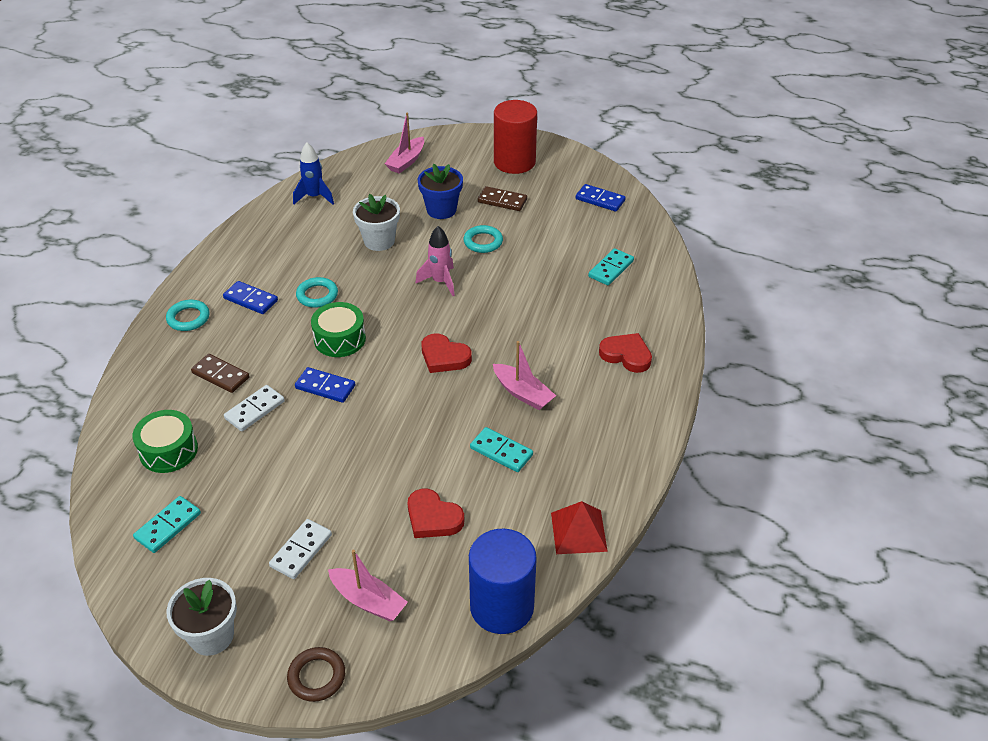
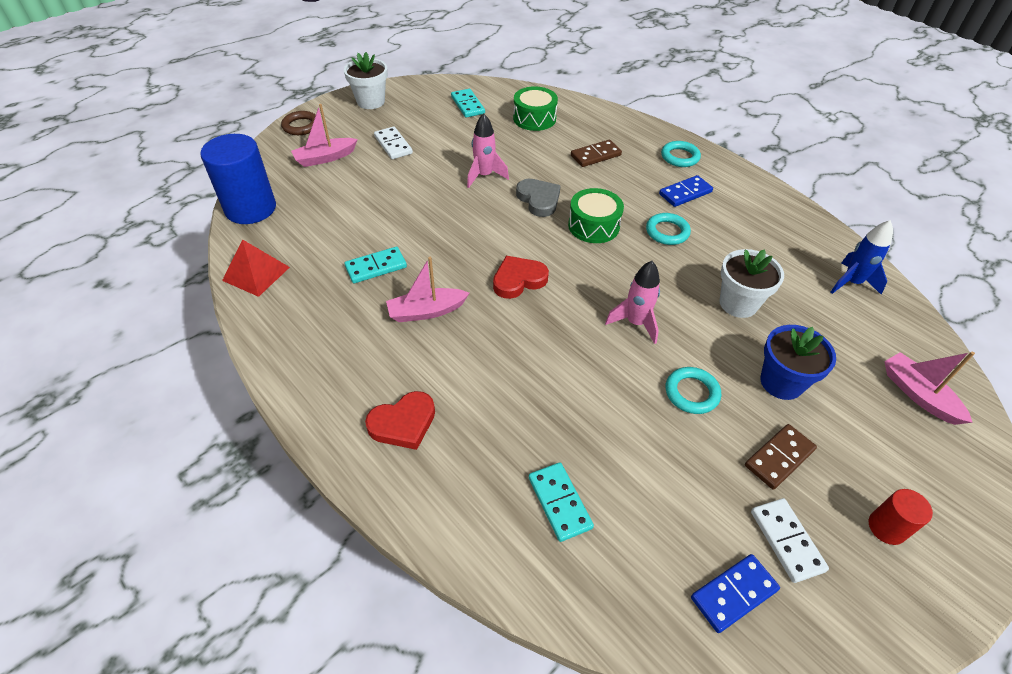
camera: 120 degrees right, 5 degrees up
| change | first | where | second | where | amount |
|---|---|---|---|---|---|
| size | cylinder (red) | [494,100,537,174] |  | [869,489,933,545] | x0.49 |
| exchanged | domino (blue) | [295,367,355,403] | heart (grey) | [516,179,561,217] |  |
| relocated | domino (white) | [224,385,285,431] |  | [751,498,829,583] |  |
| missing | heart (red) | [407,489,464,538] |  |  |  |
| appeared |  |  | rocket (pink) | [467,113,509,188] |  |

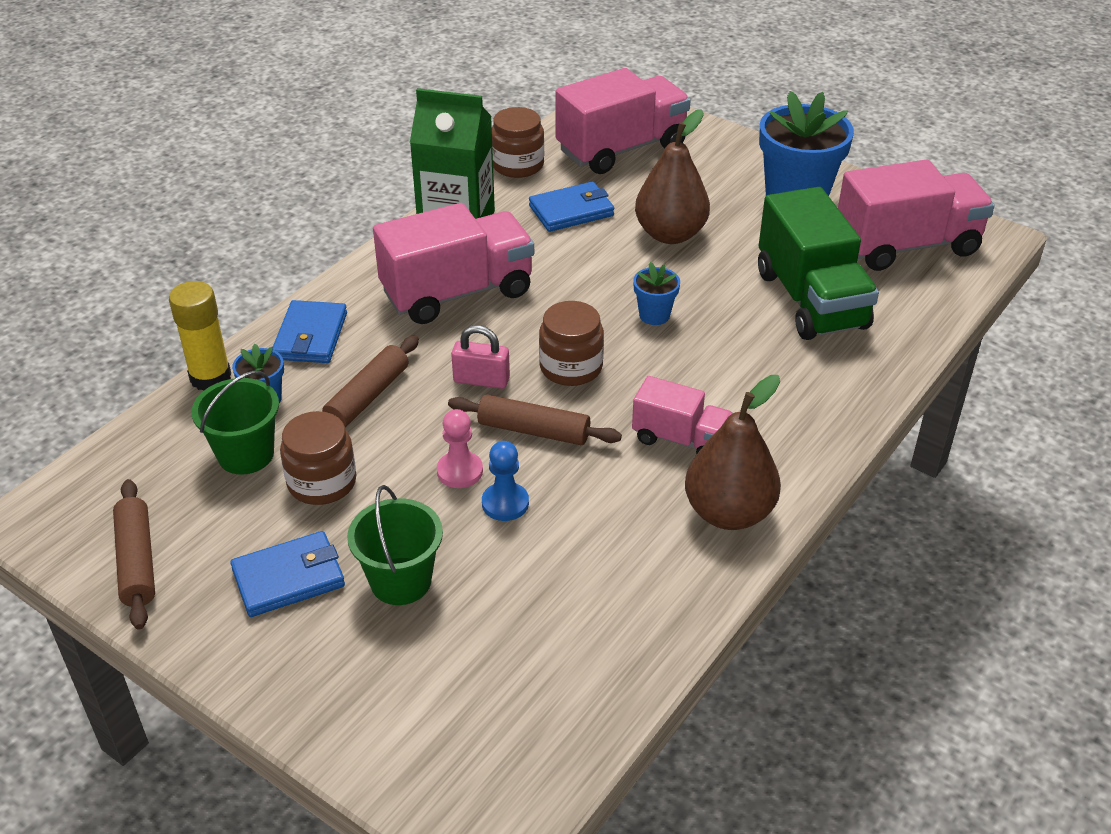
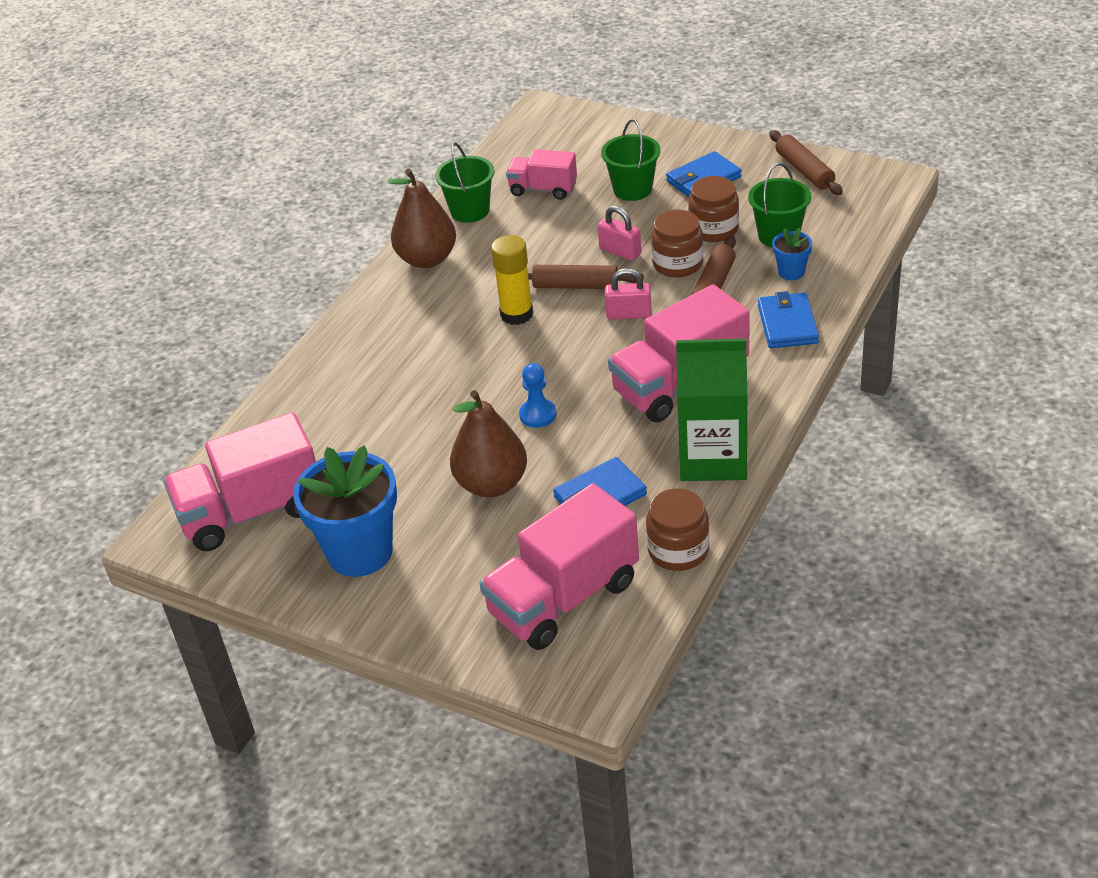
camera: 175 degrees right, 0 degrees up
| change | first | where | second | where | amount |
|---|---|---|---|---|---|
| missing | truck (green) | [758,187,879,340] |  |  |  |
| missing | flower pot (blue) | [633,262,680,325] |  |  |  |
| relocated | glue stick (yellow) | [169,281,231,390] |  | [491,235,533,325] |  |
| relocated | jar (brown) | [539,301,604,386] |  | [651,209,703,277] |  |
| relocated | truck (pink) | [632,376,733,455] |  | [506,149,577,200] |  |
| exchanged | pawn (pink) | [437,409,483,488] | padlock (pink) | [598,206,641,261] |  |
| relocated | pawn (blue) | [482,441,529,521] |  | [519,363,557,428] |  |
| appeared |  |  | bucket (green) | [435,142,495,223] |  |

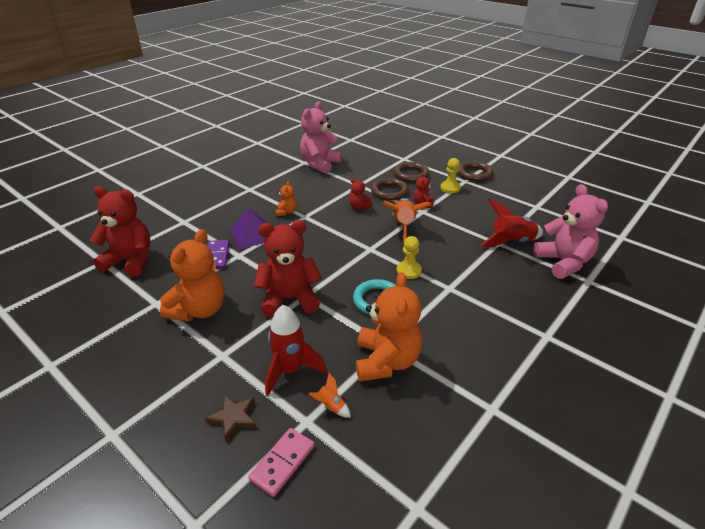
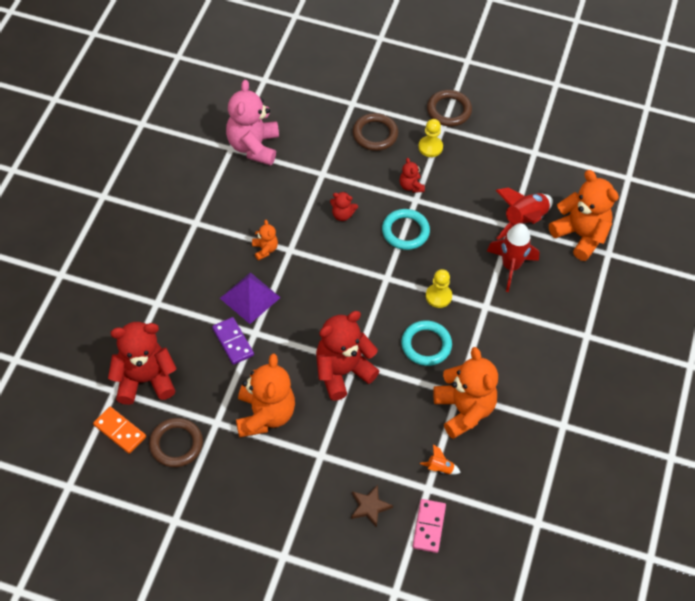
camera: 25 degrees left, 20 degrees up
| change | first | where | second | where | amount |
|---|---|---|---|---|---|
| relocated | ring (brown) | [371,178,409,201] |  | [149,418,203,468] |  |
| colour | teddy bear (pink) | [533,184,608,279] | teddy bear (orange) | [549,170,619,261] |  |
| exchanged | rocket (orange) | [382,198,431,242] | ring (turquoise) | [382,209,430,250] |  |
| relocated | rocket (red) | [265,305,327,396] |  | [487,223,539,292] |  |
| appeared |  |  | domino (orange) | [93,407,146,454] |  |

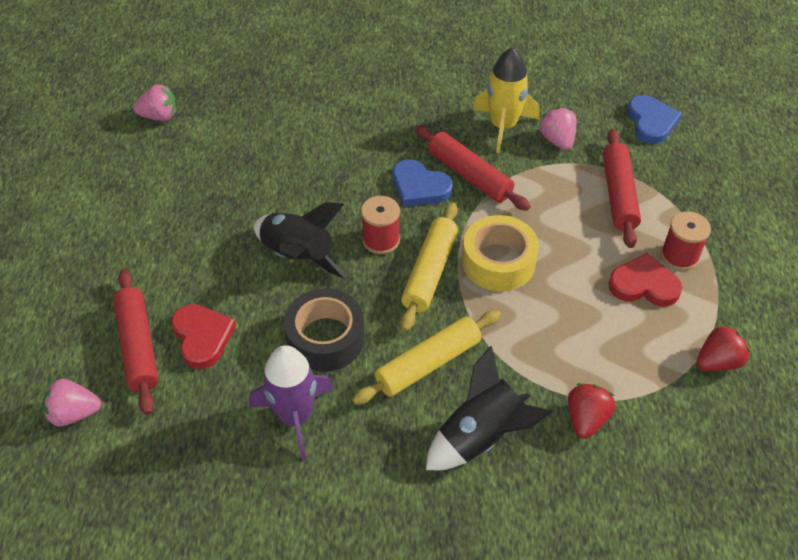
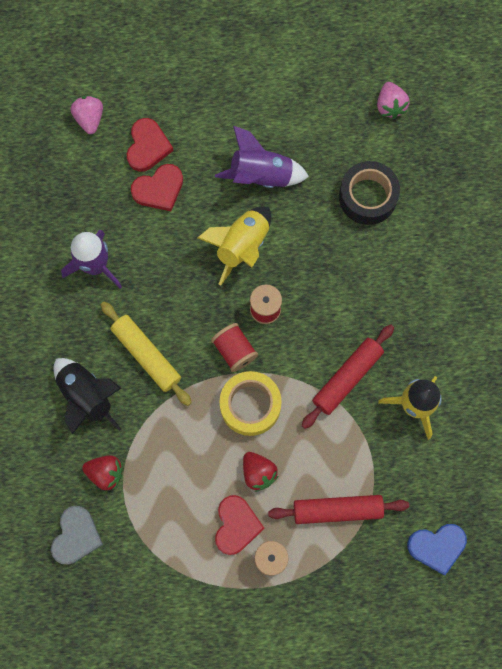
camera: 85 degrees right, 25 degrees up
| change | first | where | second | where | amount |
|---|---|---|---|---|---|
| missing | strawberry (pink) | [539,107,577,150] |  |  |  |
| missing | heart (blue) | [393,159,453,207] |  |  |  |
| colour | rocket (black) | [254,202,347,279] | rocket (yellow) | [198,206,271,286] |  |
| exchanged | rolling pin (yellow) | [400,202,458,331] | spool (red) | [211,323,258,372] |  |
| exchanged | rolling pin (red) | [113,269,158,415] | heart (red) | [127,118,173,172] |  |
| relocated | tape (black) | [284,289,365,372] |  | [339,161,400,225] |  |
| relocated | strawberry (red) | [696,324,750,371] |  | [243,452,278,492] |  |
| appeared |  |  | rocket (purple) | [215,126,309,188] |  |
| appeared |  |  | heart (grey) | [51,506,103,565] |  |

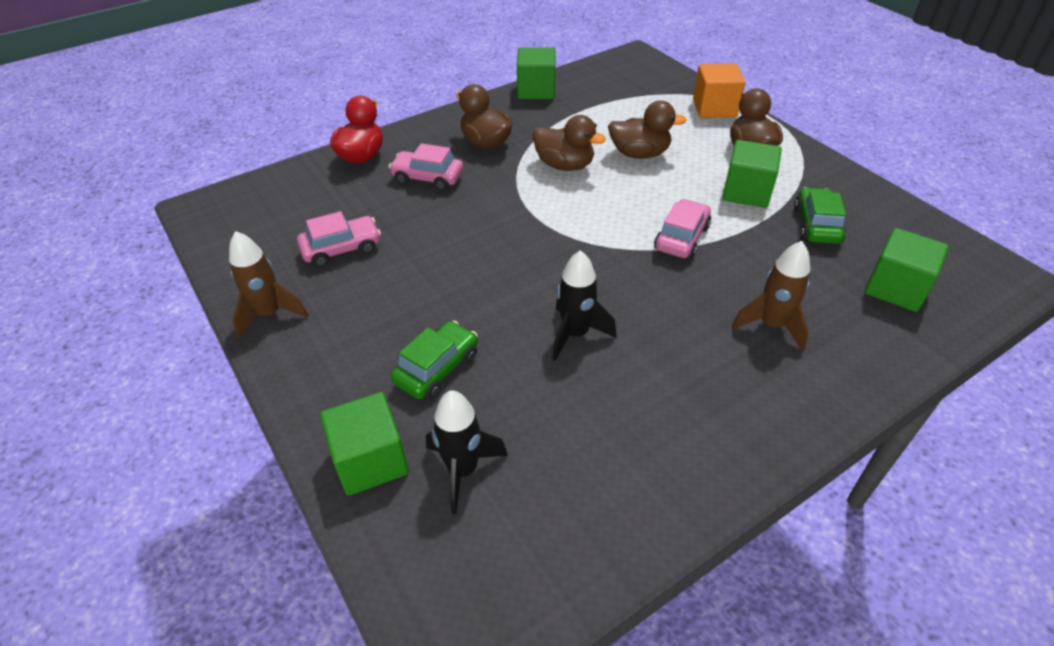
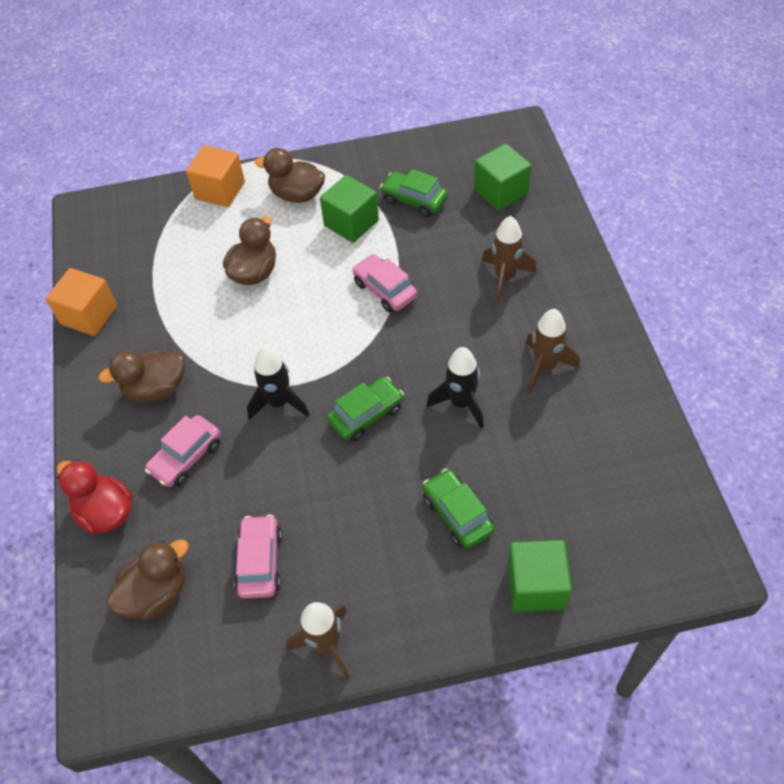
camera: 65 degrees left, 10 degrees up
| change | first | where | second | where | amount |
|---|---|---|---|---|---|
| colour | cube (green) | [517,47,556,99] | cube (orange) | [46,268,117,336] |  |
| relocated | duck (brown) | [532,115,606,171] |  | [106,540,189,620] |  |
| relocated | rocket (black) | [426,390,508,514] |  | [247,347,309,420] |  |
| appeared |  |  | rocket (brown) | [525,309,580,392] |  |
| appeared |  |  | car (green) | [327,377,404,442] |  |

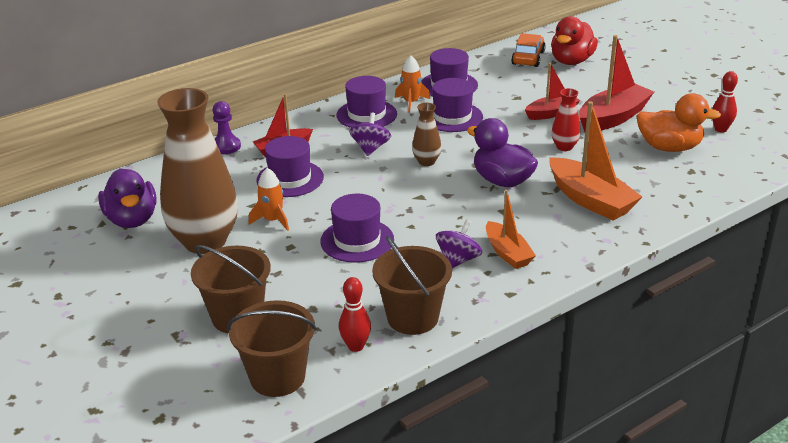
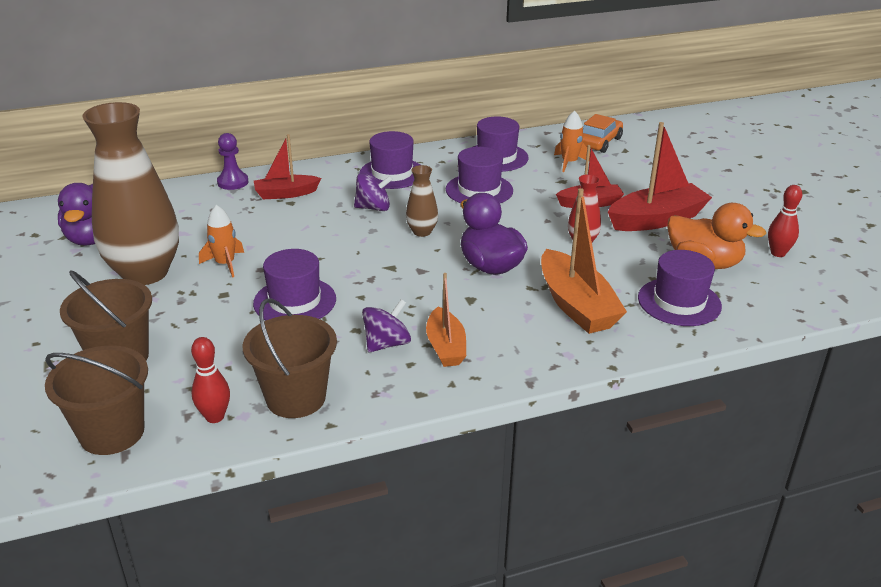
camera: 15 degrees right, 0 degrees up
| change | first | where | second | where | amount |
|---|---|---|---|---|---|
| missing | duck (red) | [551,16,598,65] |  |  |  |
| relocated | rocket (orange) | [395,55,430,113] |  | [554,111,590,172] |  |
| spun | spinning top (purple) | [349,113,391,156] |  | [354,173,393,211] | 60 degrees clockwise |
| relocated | hat (purple) | [256,136,324,197] |  | [638,250,722,326] |  |

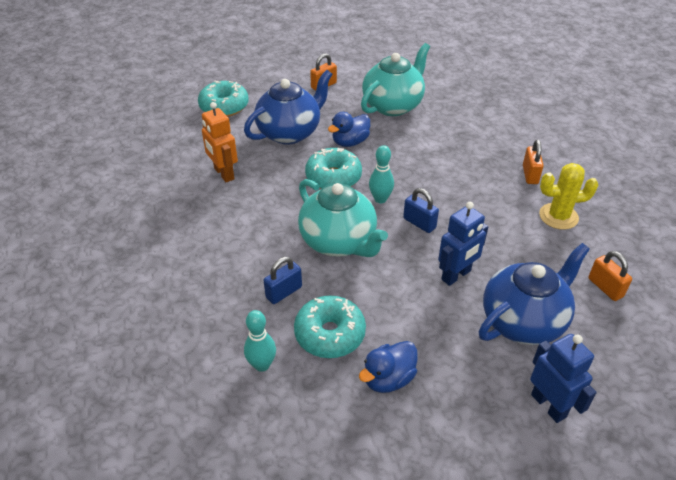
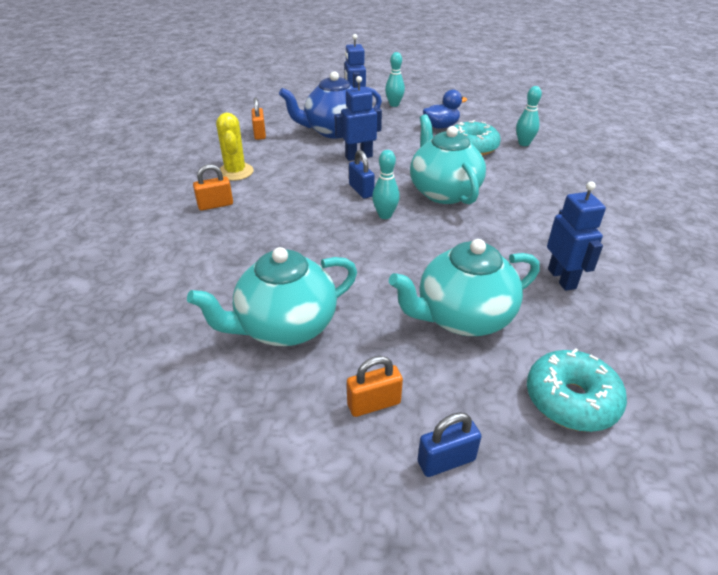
camera: 160 degrees left, 5 degrees down
| change | first | where | second | where | amount |
|---|---|---|---|---|---|
| colour | teapot (blue) | [244,70,332,145] | teapot (turquoise) | [389,239,540,336] |  |
| colour | robot (orange) | [202,102,238,182] | robot (blue) | [547,182,606,291] |  |
| missing | duck (blue) | [328,112,370,147] |  |  |  |
| spun | padlock (orange) | [523,140,544,184] |  | [193,164,233,211] | 45 degrees clockwise |
| missing | donut (turquoise) | [305,148,362,189] |  |  |  |
| spun | cactus (yellow) | [539,163,598,230] |  | [216,113,254,181] | 60 degrees clockwise |
| relocated | padlock (blue) | [264,257,302,304] |  | [417,412,482,477] |  |
| appeared |  |  | bowling pin (turquoise) | [385,52,405,107] |  |

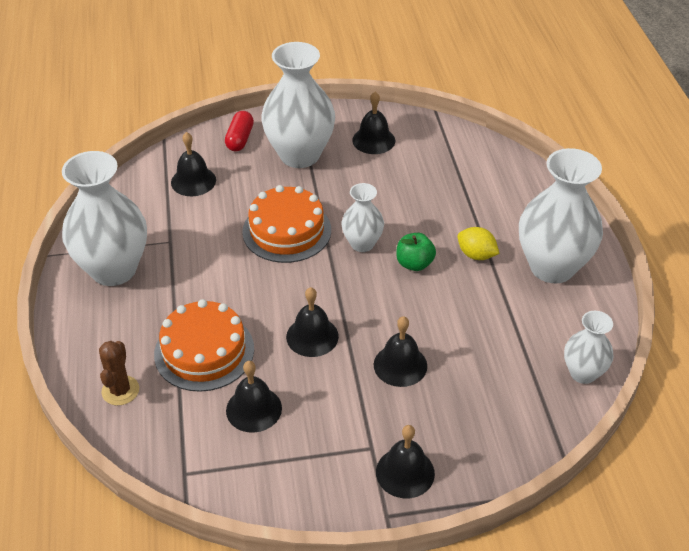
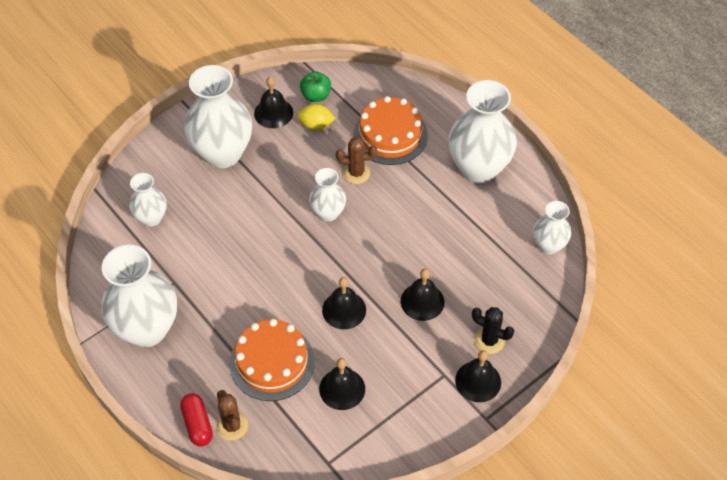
camera: 30 degrees left, 10 degrees up
| change | first | where | second | where | amount |
|---|---|---|---|---|---|
| relocated | capsule (red) | [225,111,254,151] |  | [180,393,213,446] |  |
| exchanged | bell (black) | [171,132,216,196] | vase (white) | [129,173,167,227] |  |
| relocated | cake (orange) | [242,185,331,263] |  | [353,96,428,165] |  |
| relocated | lemon (yellow) | [457,227,499,260] |  | [297,104,336,130] |  |
| relocated | apple (green) | [396,233,436,271] |  | [300,71,331,102] |  |
| appeared |  |  | cactus (brown) | [336,137,377,184] |  |
| appeared |  |  | cactus (black) | [472,307,514,354] |  |

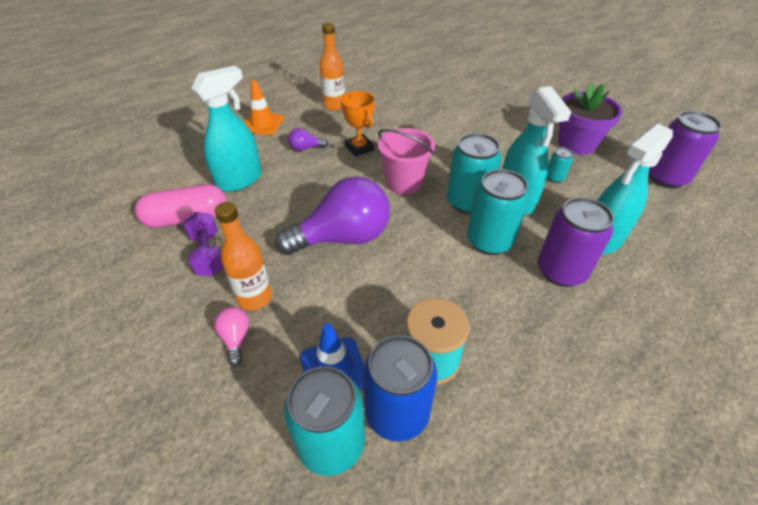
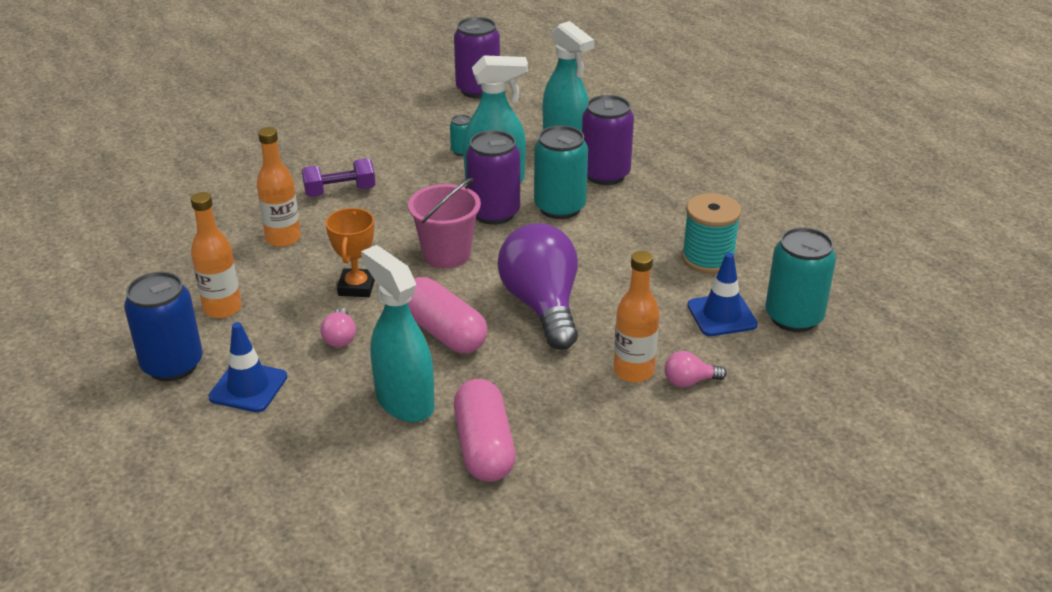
camera: 85 degrees left, 10 degrees down
| change | first | where | second | where | amount |
|---|---|---|---|---|---|
| colour | traffic cone (orange) | [244,80,284,135] | traffic cone (blue) | [208,322,287,412] |  |
| missing | flower pot (purple) | [558,82,622,155] |  |  |  |
| spun | trophy (orange) | [341,91,375,157] |  | [325,208,375,297] | 60 degrees counterclockwise |
| colour | light bulb (purple) | [288,128,328,151] | light bulb (pink) | [321,308,356,347] |  |
| colour | can (turquoise) | [447,133,501,214] | can (purple) | [466,130,520,225] |  |
| relocated | dumbbell (purple) | [183,212,223,276] |  | [302,158,375,197] |  |
| relocated | can (blue) | [363,335,437,442] |  | [124,272,203,381] |  |
| appeared |  |  | bottle (orange) | [257,127,301,247] |  |
| appeared |  |  | capsule (pink) | [408,277,487,353] |  |

